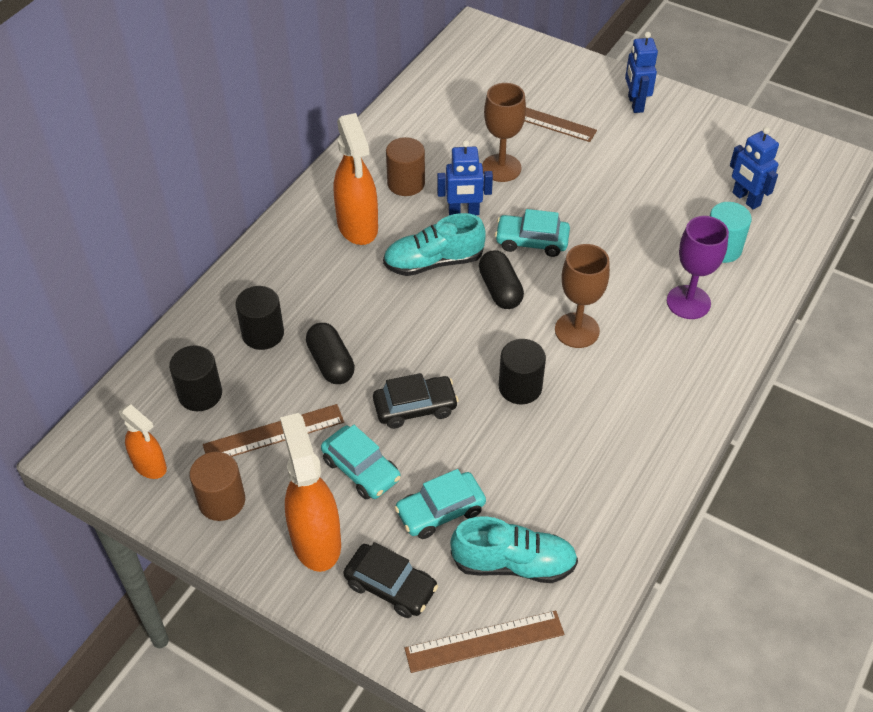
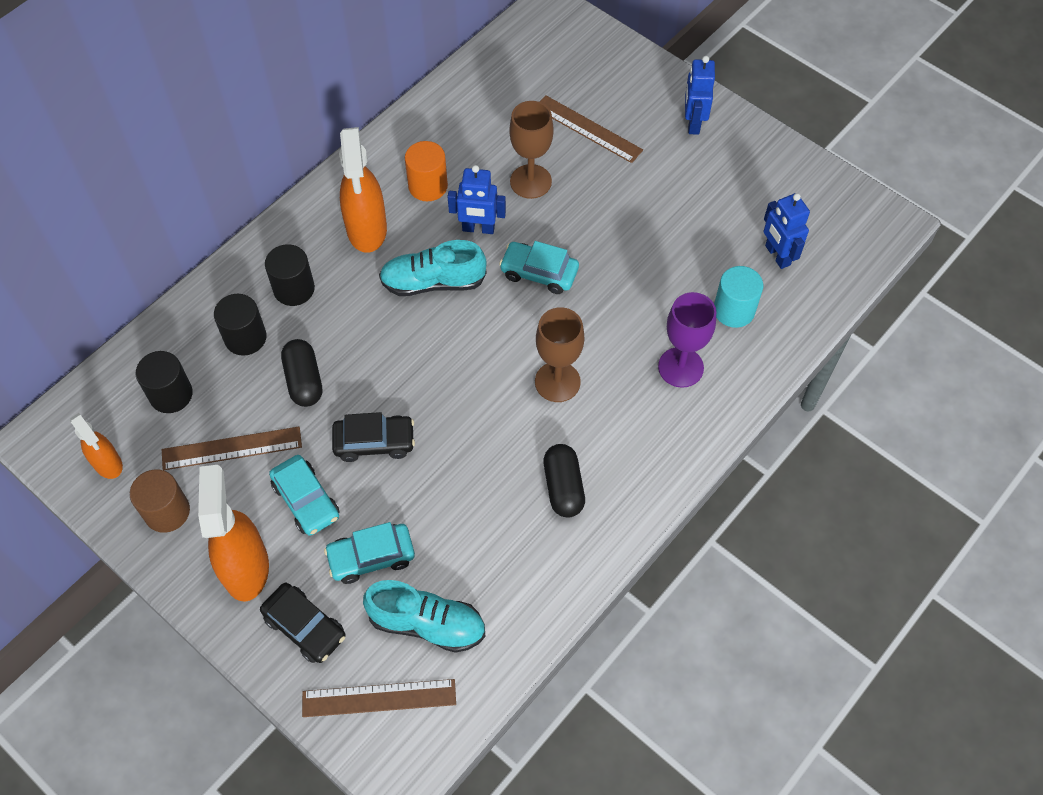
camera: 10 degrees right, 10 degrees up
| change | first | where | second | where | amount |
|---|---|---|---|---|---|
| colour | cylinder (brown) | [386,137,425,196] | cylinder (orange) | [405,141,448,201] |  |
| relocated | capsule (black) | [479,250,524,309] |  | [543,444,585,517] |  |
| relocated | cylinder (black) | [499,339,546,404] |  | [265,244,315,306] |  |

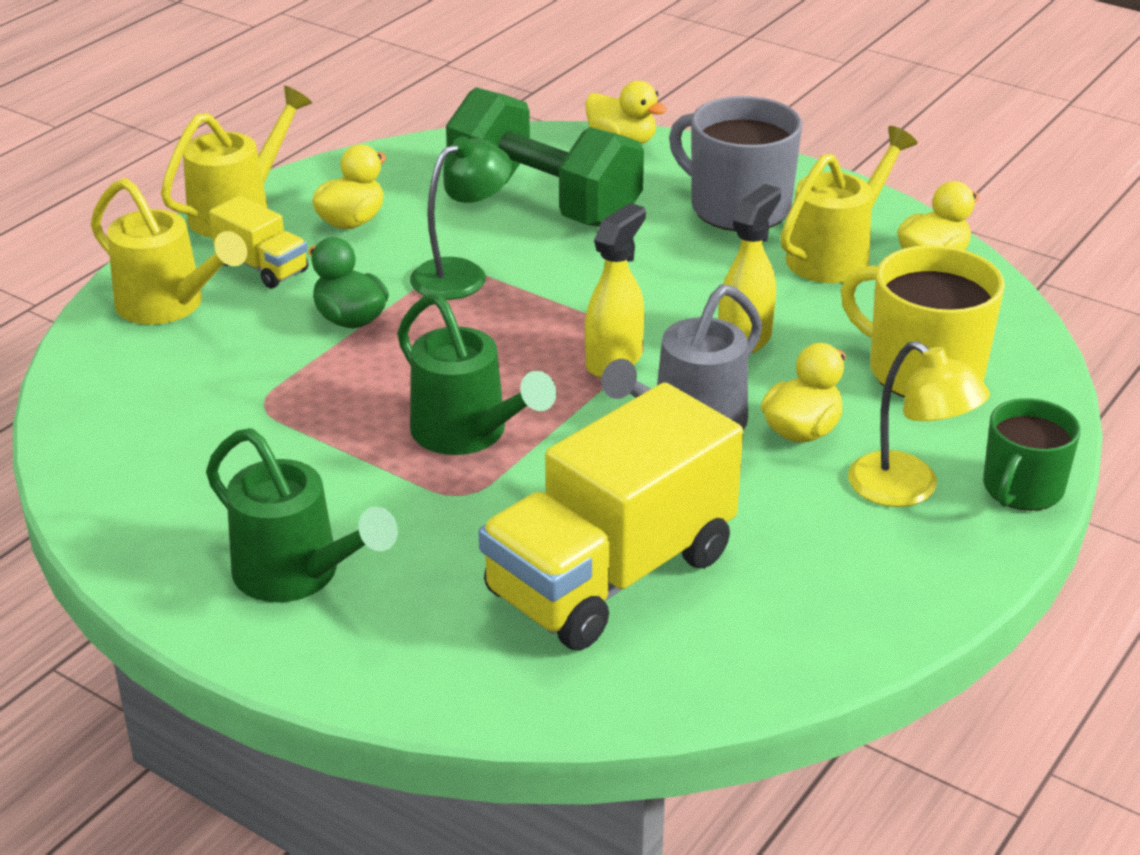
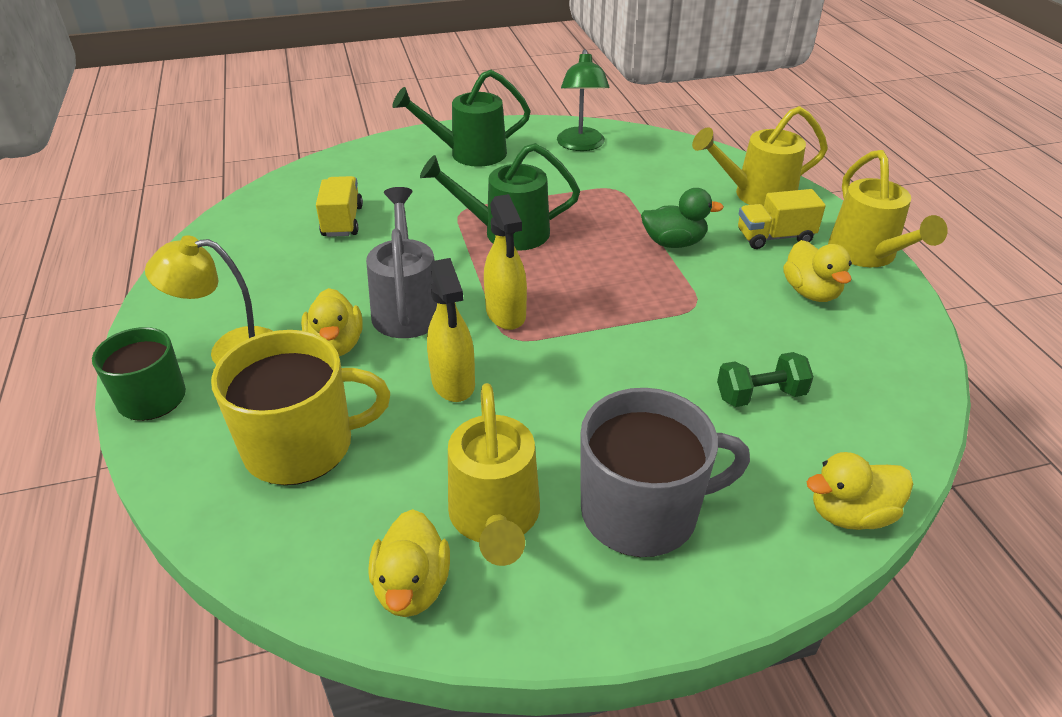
camera: 130 degrees right, 5 degrees up
| change | first | where | second | where | amount |
|---|---|---|---|---|---|
| size | dumbbell (green) | [446,87,644,227] |  | [717,352,814,407] | x0.44 |
| relocated | lamp (green) | [410,136,512,300] |  | [557,49,610,151] |  |
| size | truck (yellow) | [479,382,743,650] |  | [316,176,363,237] | x0.47 |

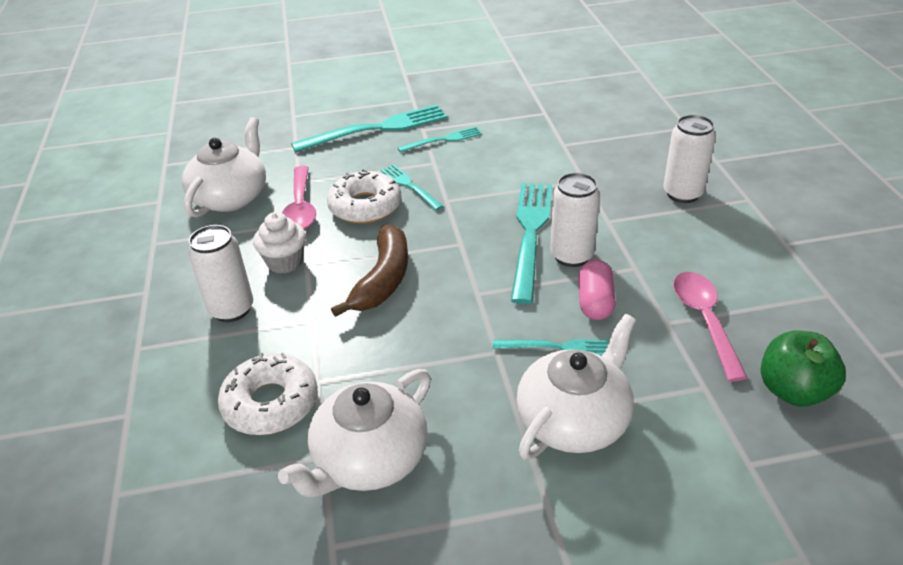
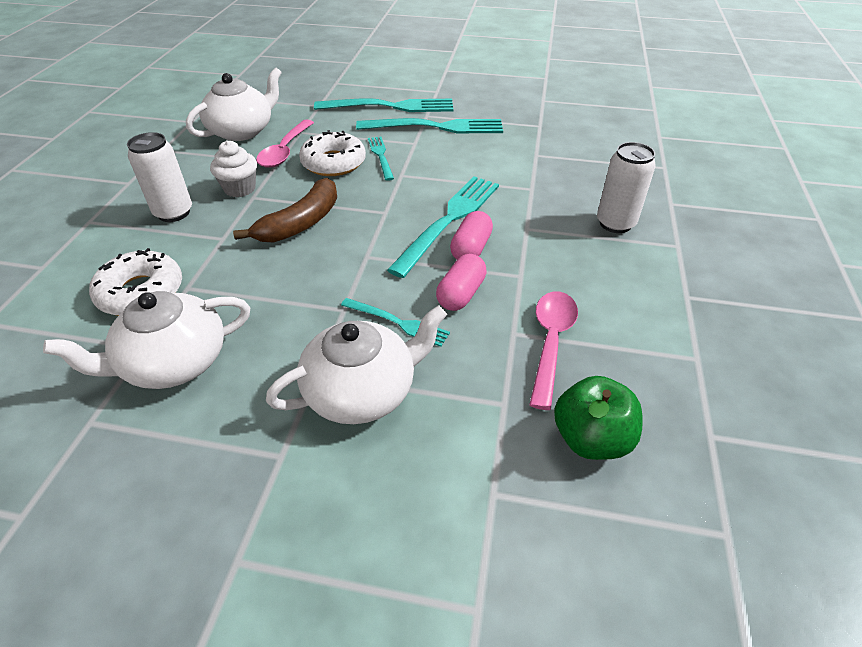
camera: 20 degrees right, 5 degrees up
| change | first | where | second | where | amount |
|---|---|---|---|---|---|
| size | fork (turquoise) | [397,127,482,153] |  | [356,118,503,134] | x1.87 |
| exchanged | can (white) | [550,173,600,267] | capsule (pink) | [450,211,493,259] |  |

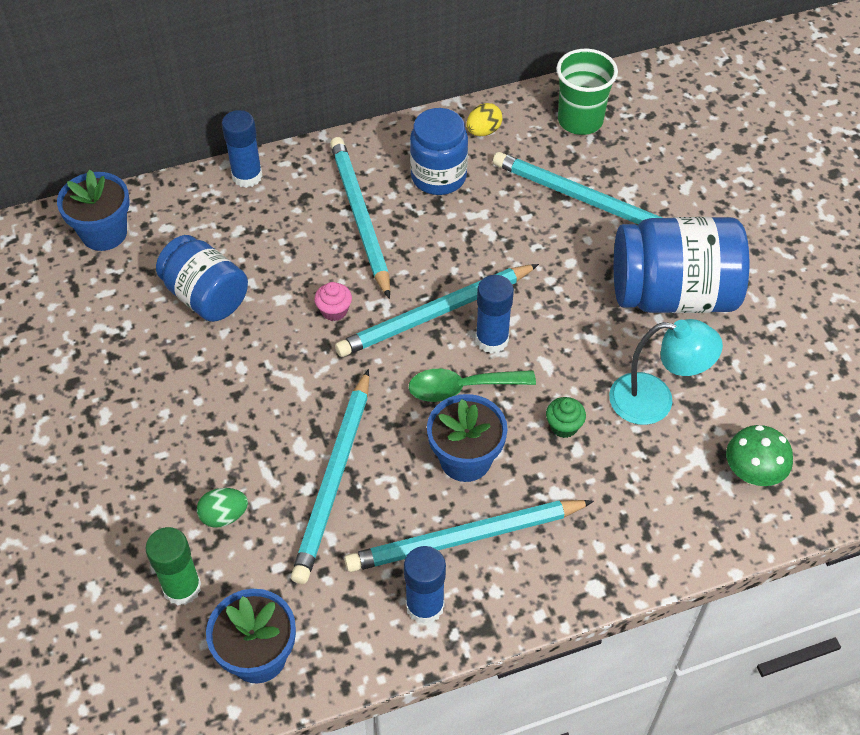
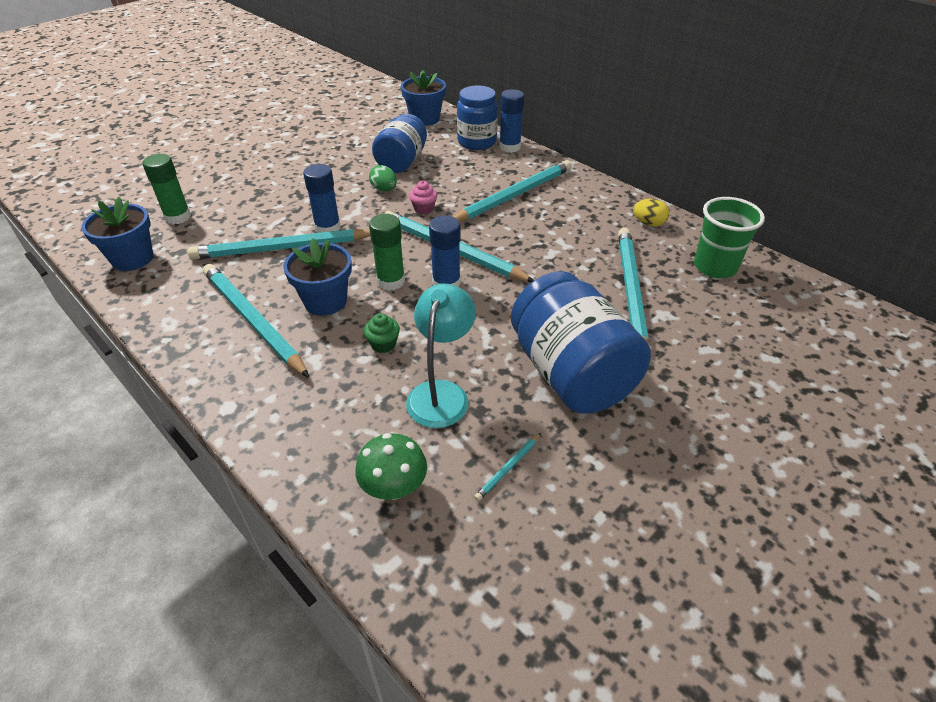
camera: 65 degrees right, 10 degrees down
| change | first | where | second | where | amount |
|---|---|---|---|---|---|
| relocated | jar (blue) | [410,108,468,195] |  | [457,86,498,150] |  |
| spun | lamp (turquoise) | [609,319,723,425] |  | [406,283,476,428] | 150 degrees counterclockwise |
| exchanged | spoon (green) | [409,369,536,402] | glue stick (green) | [369,214,405,291] |  |
| relocated | egg (green) | [197,488,248,528] |  | [369,165,397,191] |  |
| relocated | glue stick (blue) | [404,546,446,624] |  | [303,164,341,233] |  |
| appeared |  |  | pencil (turquoise) | [474,433,541,501] |  |

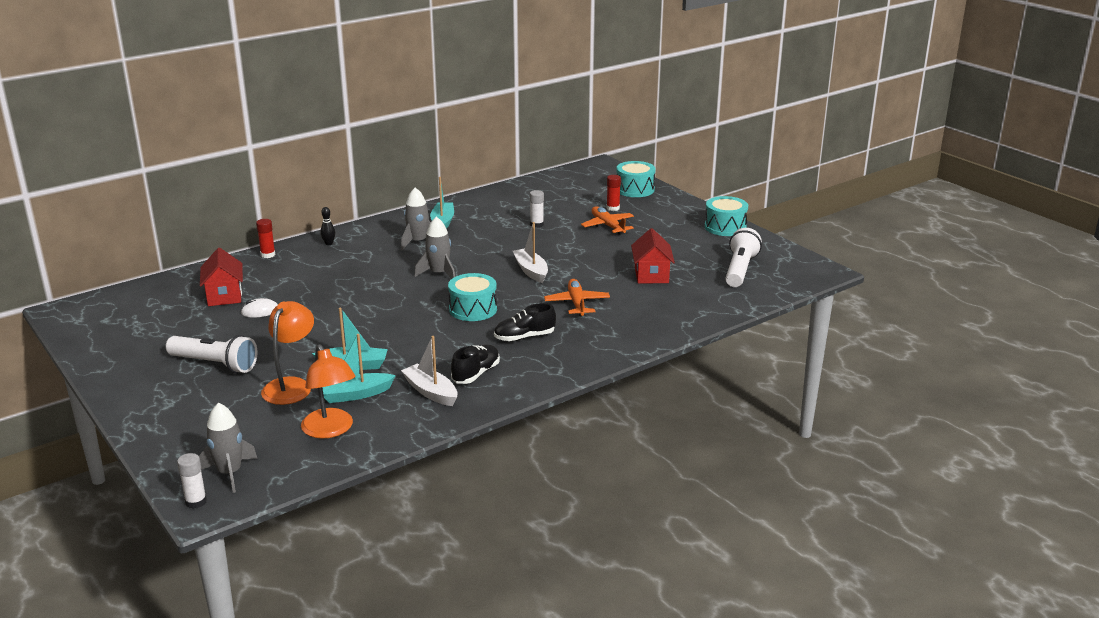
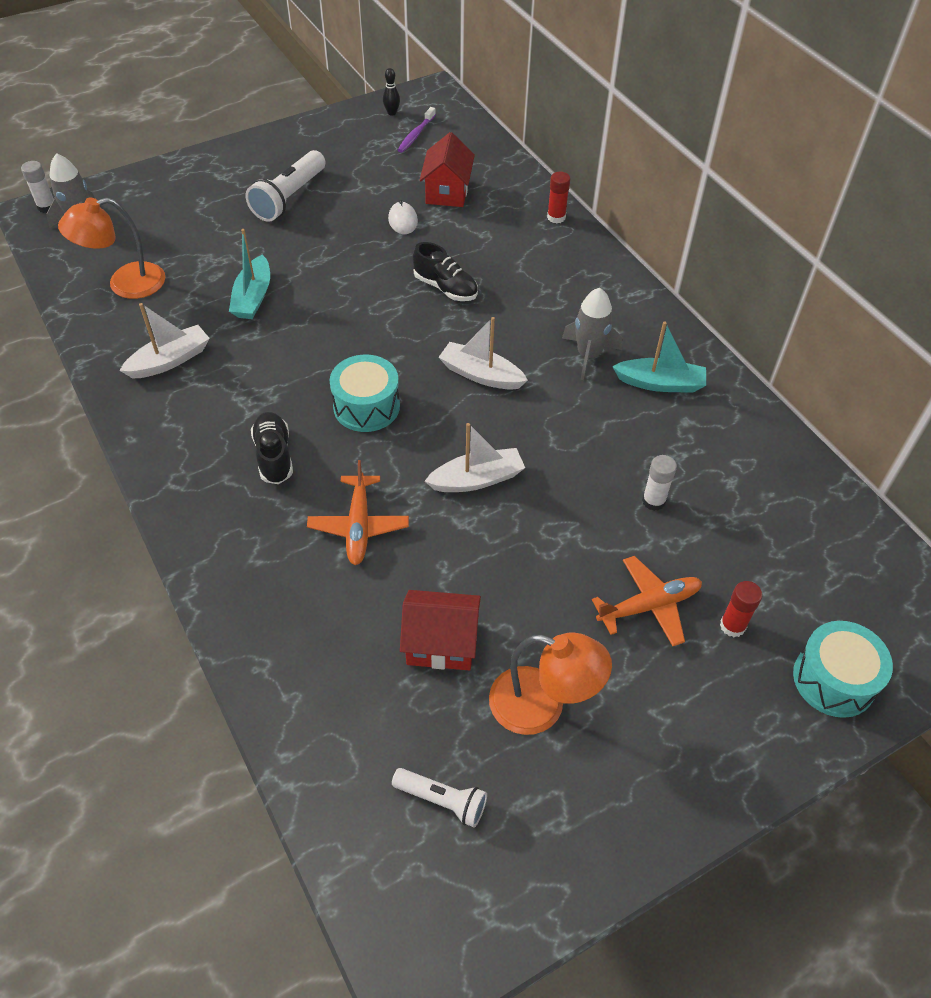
camera: 95 degrees right, 25 degrees up
| change | first | where | second | where | amount |
|---|---|---|---|---|---|
| missing | drum (turquoise) | [705,196,748,236] |  |  |  |
| relocated | bowling pin (black) | [320,207,335,245] |  | [383,68,400,116] |  |
| exchanged | rocket (grey) | [414,217,455,279] | boat (white) | [438,317,528,390] |  |
| size | flashlight (white) | [726,228,762,287] |  | [392,768,487,828] | x0.60 |
| spun | house (red) | [200,248,243,306] |  | [420,132,475,207] | 75 degrees counterclockwise |
| spun | plane (orange) | [544,279,610,316] |  | [307,460,409,565] | 90 degrees clockwise |
| relocated | lamp (orange) | [261,301,314,405] |  | [489,633,612,735] |  |
| missing | boat (turquoise) | [322,334,396,403] |  |  |  |
| relocated | shoe (black) | [451,345,500,384] |  | [413,242,478,301] |  |
| appeared |  |  | toothbrush (purple) | [398,107,436,153] |  |

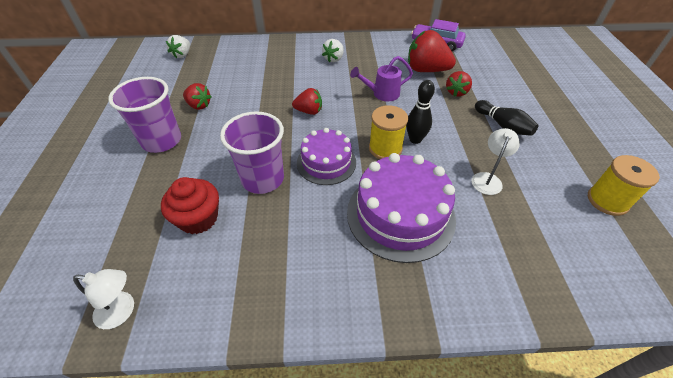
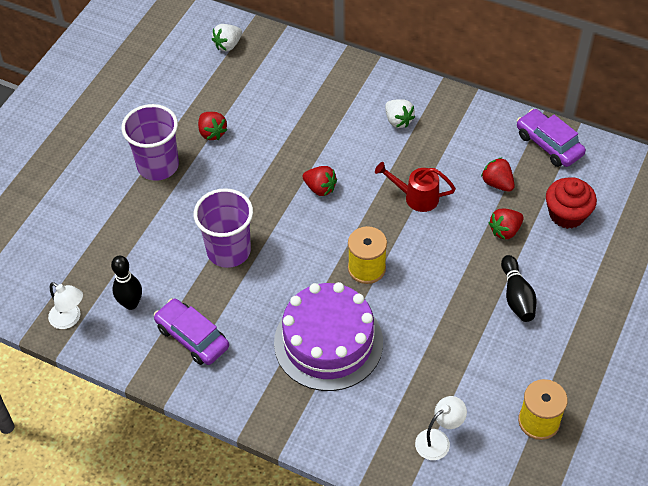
camera: 30 degrees right, 5 degrees up
| change | first | where | second | where | amount |
|---|---|---|---|---|---|
| size | strawberry (red) | [408,30,456,72] |  | [481,157,515,192] | x0.57 |
| spun | strawberry (white) | [322,39,344,62] |  | [385,99,415,128] | 90 degrees counterclockwise |
| colour | watering can (purple) | [350,56,413,101] | watering can (red) | [375,162,456,212] |  |
| relocated | bowling pin (black) | [406,80,435,144] |  | [111,256,142,310] |  |
| missing | cake (purple) | [297,128,356,185] |  |  |  |
| relocated | lamp (white) | [472,128,520,195] |  | [415,396,467,460] |  |
| relocated | cupcake (red) | [161,177,219,234] |  | [546,178,597,229] |  |
| appeared |  |  | car (purple) | [154,298,229,365] |  |

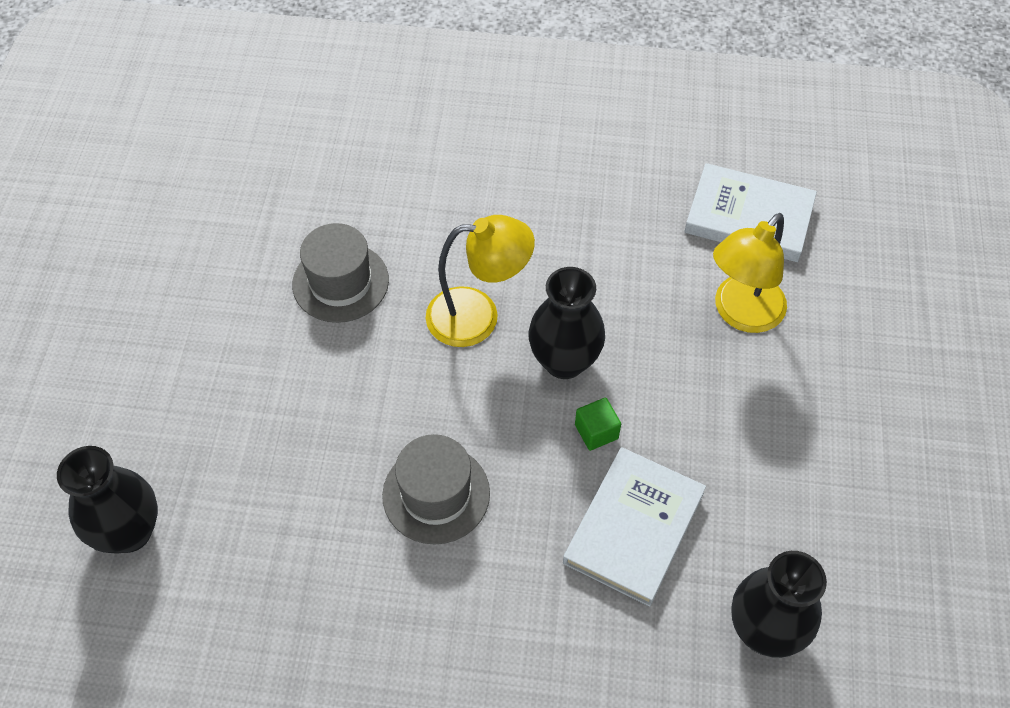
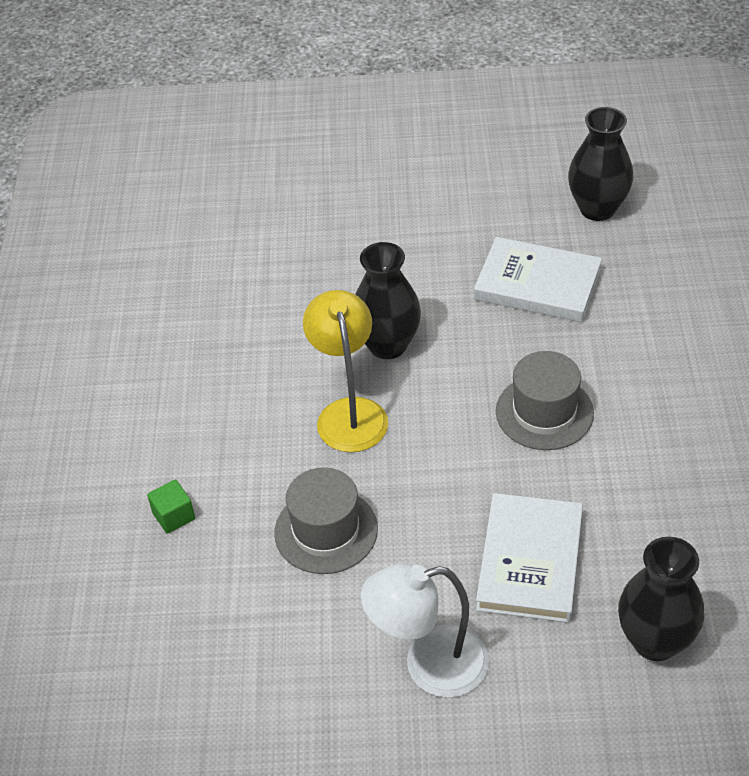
camera: 95 degrees left, 10 degrees down
| change | first | where | second | where | amount |
|---|---|---|---|---|---|
| relocated | book (white) | [684,163,817,262] |  | [476,493,583,623] |  |
| missing | lamp (yellow) | [713,213,787,333] |  |  |  |
| relocated | cube (green) | [575,398,621,451] |  | [147,479,195,534] |  |
| appeared |  |  | lamp (white) | [361,564,489,698] |  |

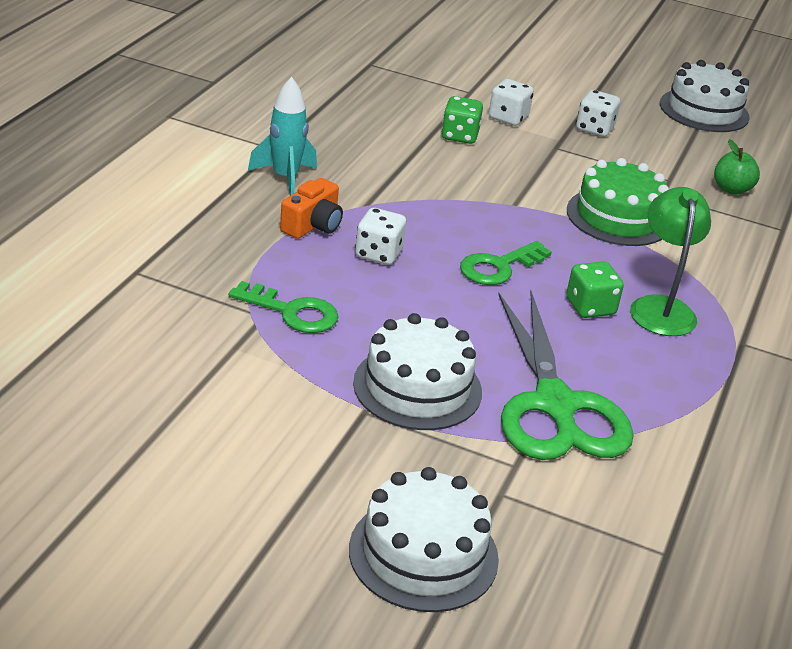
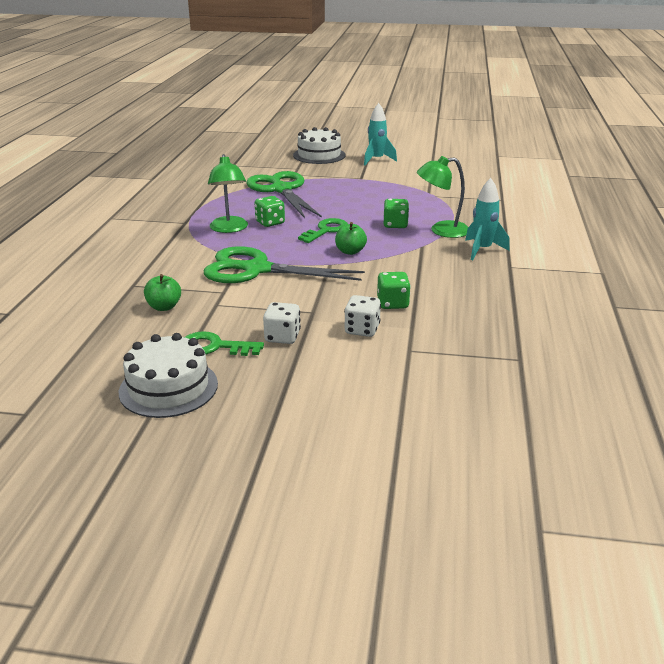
camera: 170 degrees right, 5 degrees down
| change | first | where | second | where | amount |
|---|---|---|---|---|---|
| exchanged | cake (green) | [567,158,669,246] | scissors (green) | [204,246,365,283] |  |
| exchanged | camera (orange) | [280,178,343,239] | lamp (green) | [417,156,468,238] |  |
| colour | dice (white) | [355,208,406,265] | dice (green) | [383,199,409,228] |  |
| relocated | key (green) | [229,281,338,333] |  | [184,331,264,356] |  |
| missing | cake (white) | [353,313,482,430] |  |  |  |
| appeared |  |  | rocket (turquoise) | [364,103,397,165] |  |
| appeared |  |  | apple (green) | [335,222,367,255] |  |

